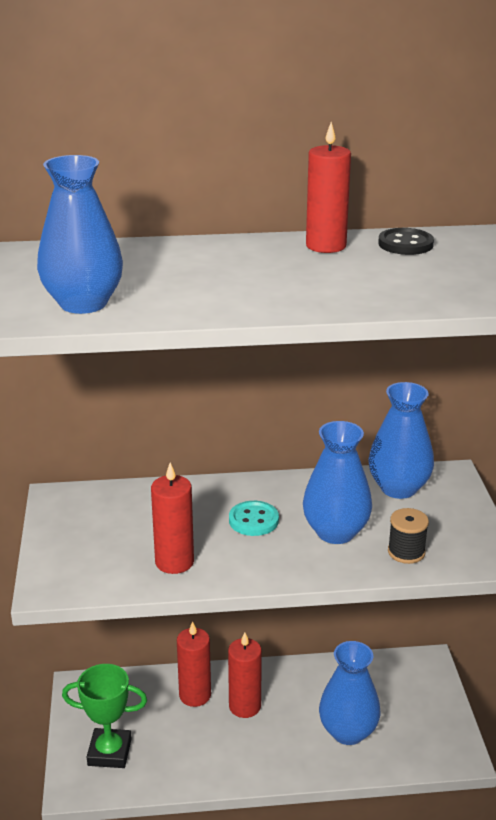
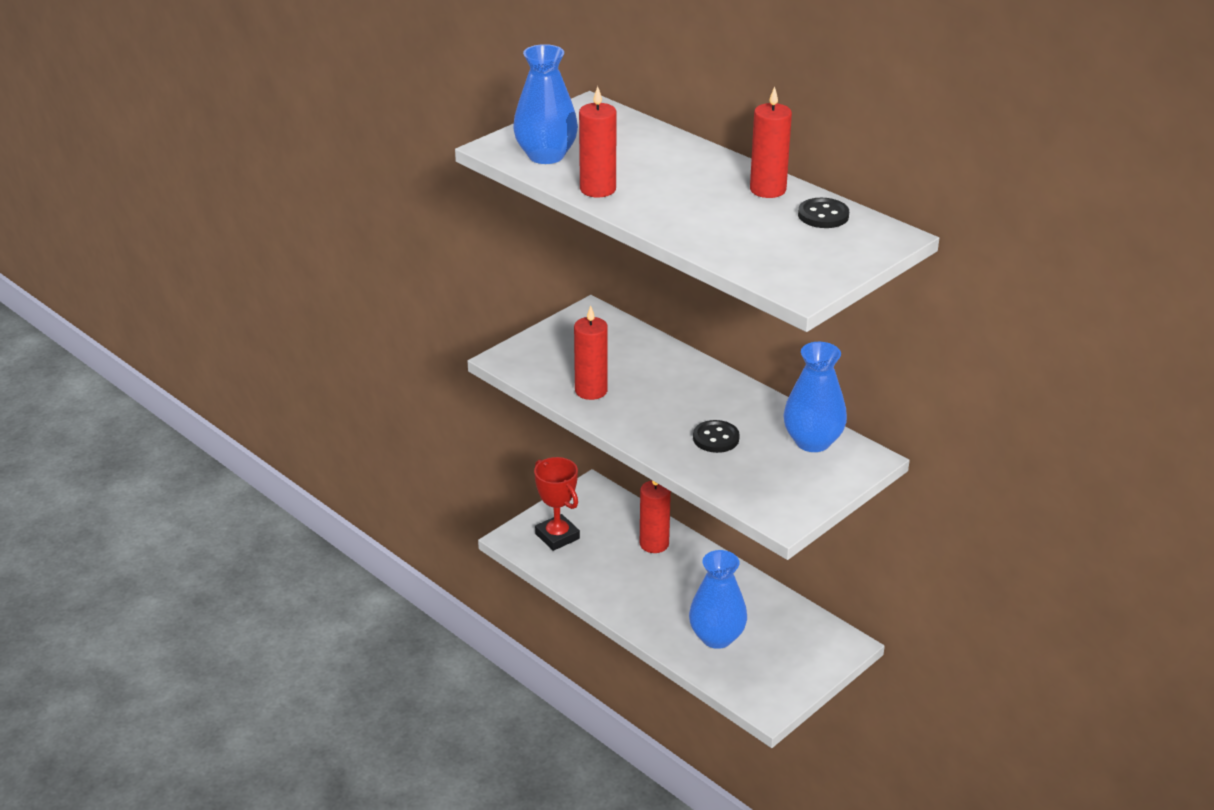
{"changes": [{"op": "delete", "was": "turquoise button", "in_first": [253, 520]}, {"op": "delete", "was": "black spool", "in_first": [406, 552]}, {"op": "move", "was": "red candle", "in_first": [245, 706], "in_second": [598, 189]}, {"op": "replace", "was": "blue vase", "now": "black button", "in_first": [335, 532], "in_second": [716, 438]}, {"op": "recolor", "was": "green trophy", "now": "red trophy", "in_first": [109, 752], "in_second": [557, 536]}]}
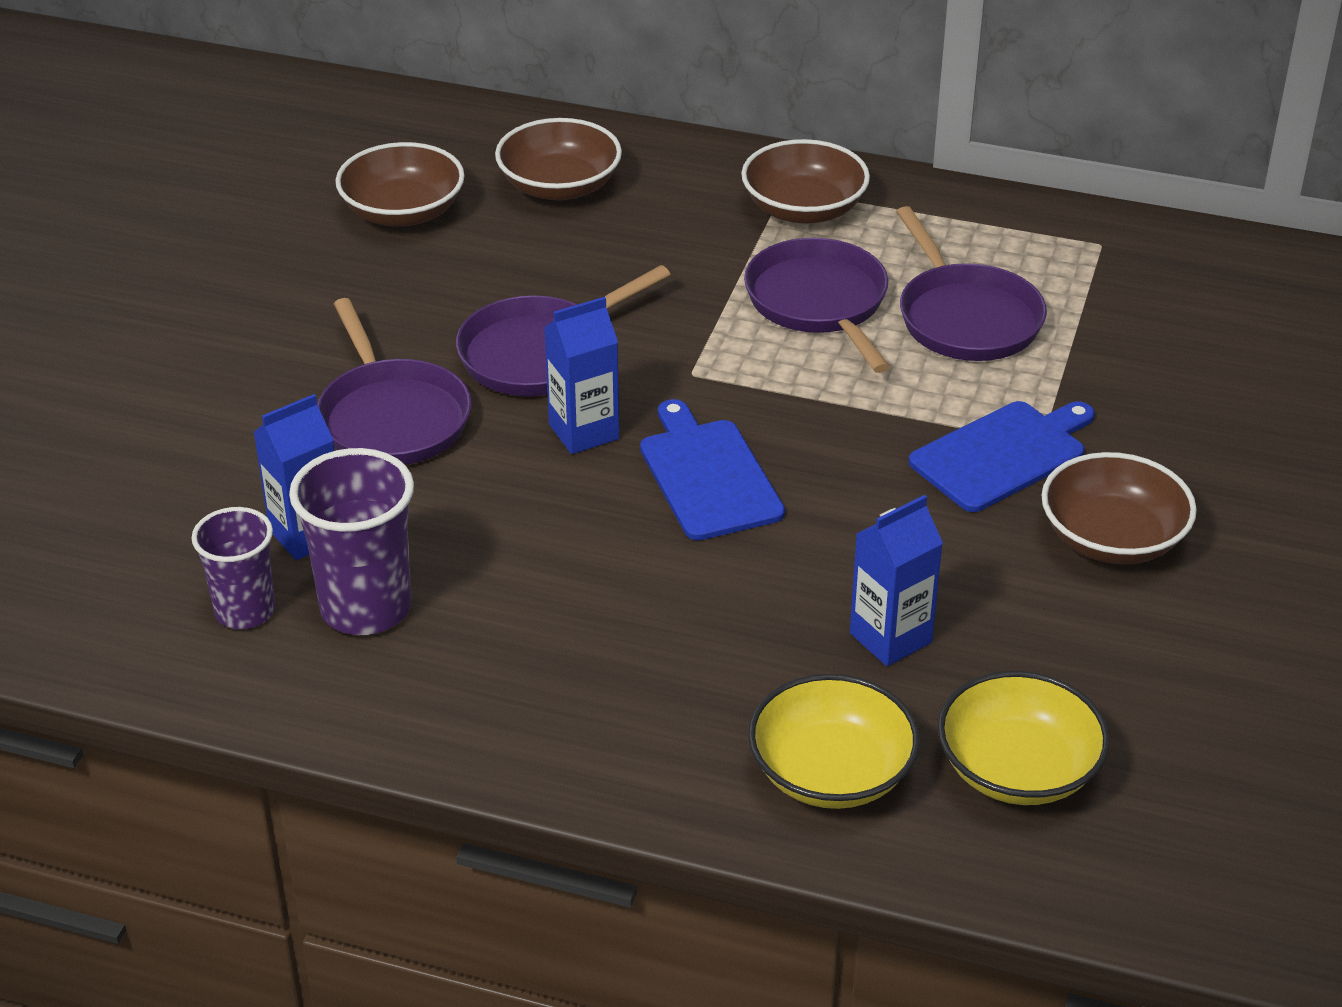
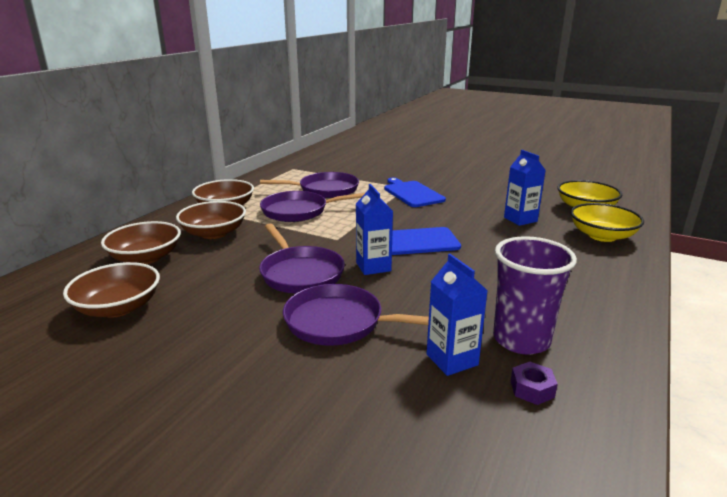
{"changes": [{"op": "move", "was": "brown bowl", "in_first": [1112, 538], "in_second": [214, 233]}, {"op": "replace", "was": "purple cup", "now": "purple nut", "in_first": [245, 611], "in_second": [532, 389]}, {"op": "rotate", "was": "purple pan", "in_first": [392, 417], "in_second": [340, 322], "clockwise": -150}]}
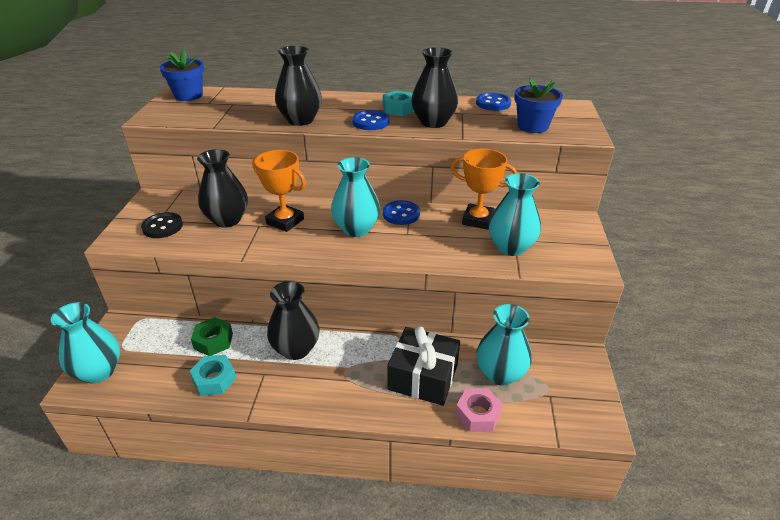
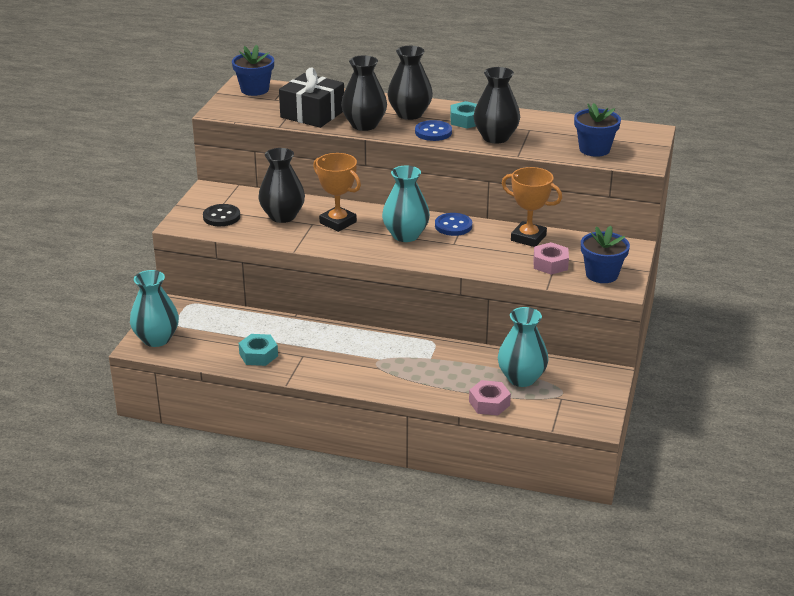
{"changes": [{"op": "delete", "was": "green nut", "in_first": [213, 341]}, {"op": "delete", "was": "blue button", "in_first": [493, 103]}, {"op": "insert", "now": "blue flower pot", "in_second": [602, 274]}, {"op": "move", "was": "black vase", "in_first": [296, 349], "in_second": [409, 114]}, {"op": "move", "was": "black gift", "in_first": [423, 377], "in_second": [312, 114]}, {"op": "replace", "was": "turquoise vase", "now": "pink nut", "in_first": [511, 247], "in_second": [550, 264]}]}
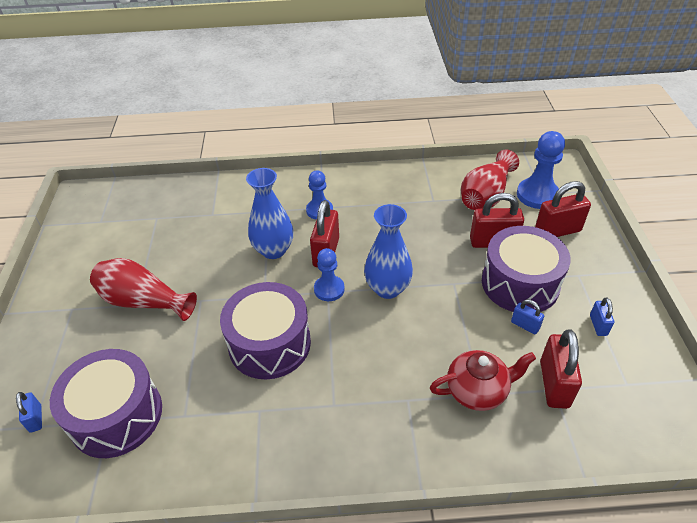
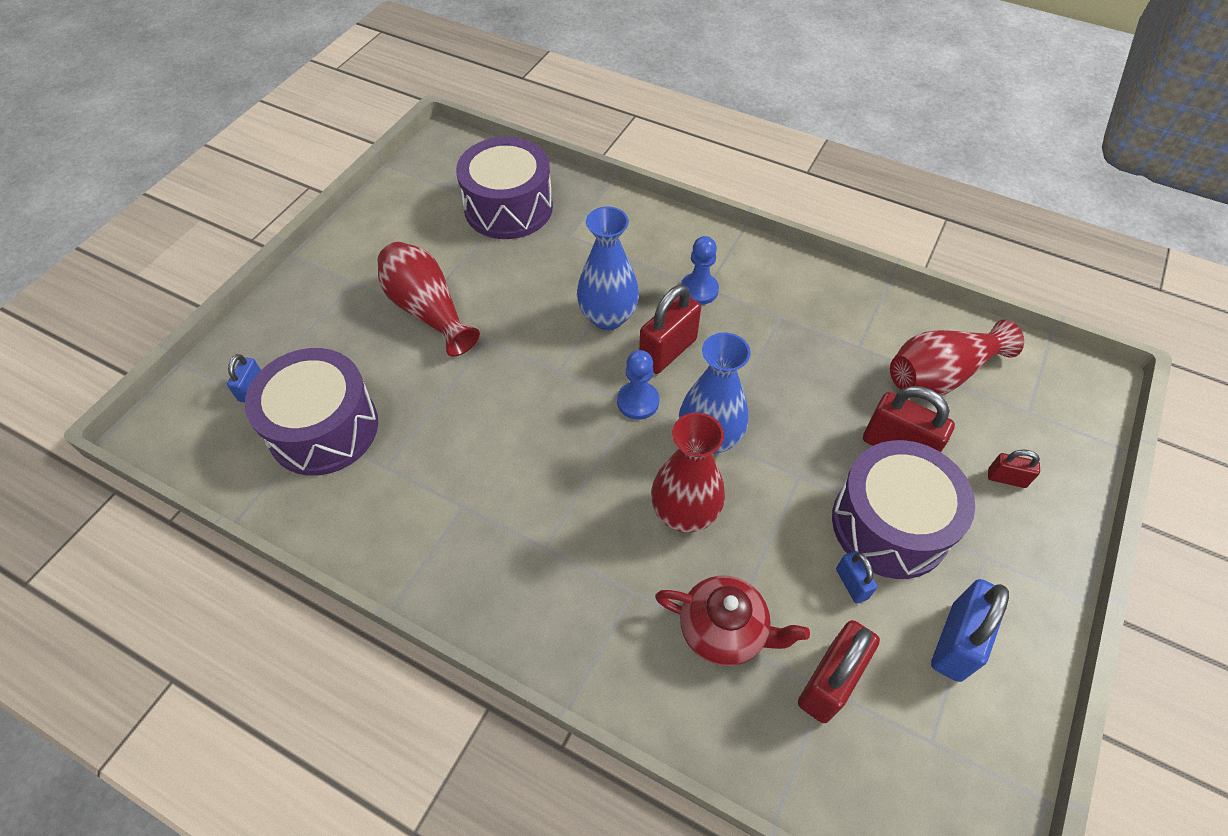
{"changes": [{"op": "delete", "was": "blue pawn", "in_first": [537, 195]}, {"op": "insert", "now": "red vase", "in_second": [684, 513]}, {"op": "move", "was": "purple drum", "in_first": [269, 344], "in_second": [508, 207]}, {"op": "resize", "was": "red padlock", "in_first": [557, 231], "in_second": [1006, 478], "ratio": 0.53}, {"op": "resize", "was": "blue padlock", "in_first": [598, 325], "in_second": [956, 641], "ratio": 1.88}]}
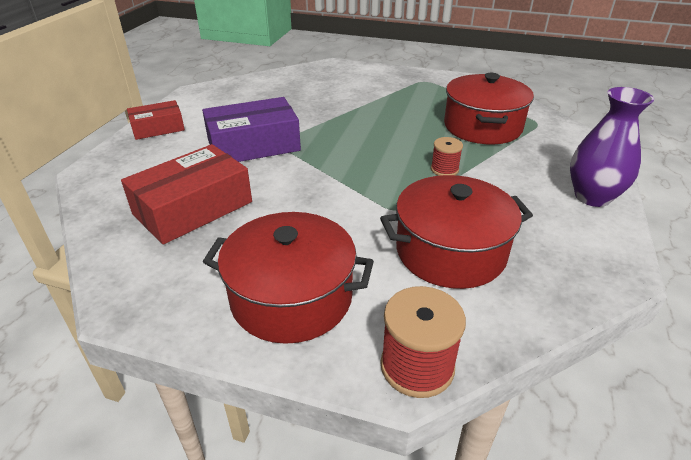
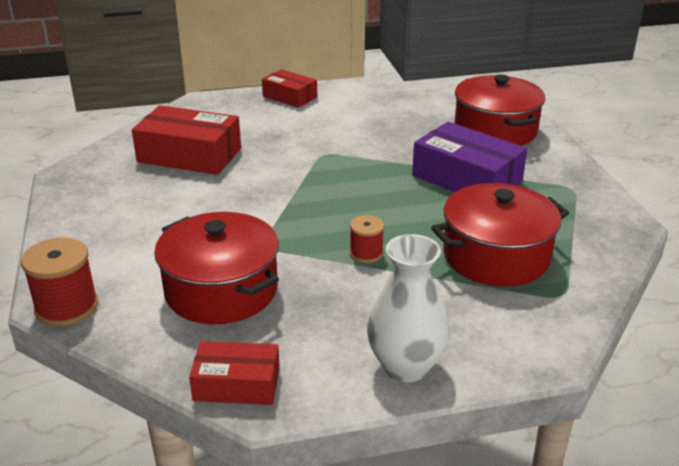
{"changes": [{"op": "insert", "now": "red box", "in_second": [237, 384]}, {"op": "move", "was": "purple box", "in_first": [253, 145], "in_second": [466, 179]}, {"op": "move", "was": "red pot", "in_first": [291, 297], "in_second": [495, 130]}, {"op": "recolor", "was": "purple vase", "now": "white vase", "in_first": [592, 197], "in_second": [405, 366]}]}
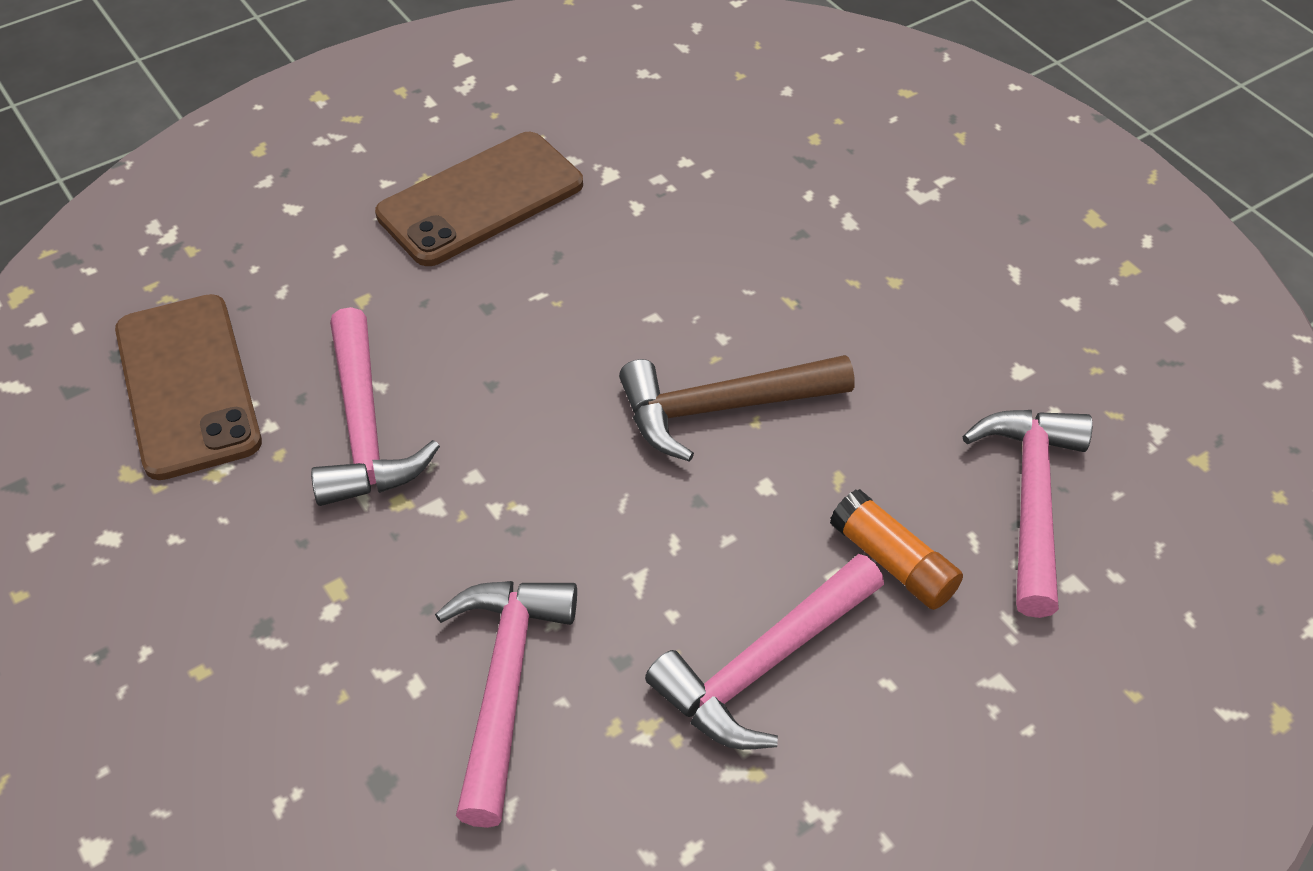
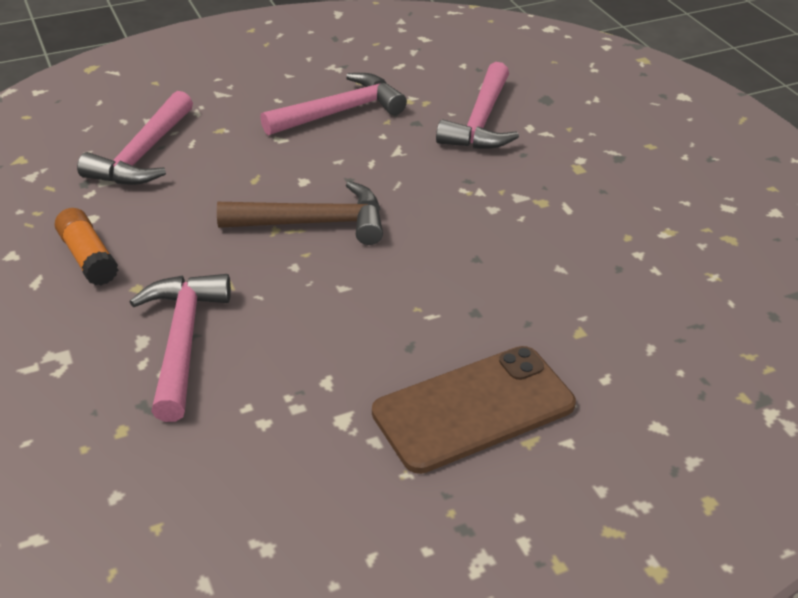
{"changes": [{"op": "delete", "was": "brown phone", "in_first": [187, 386]}, {"op": "move", "was": "pink hammer", "in_first": [364, 428], "in_second": [182, 340]}, {"op": "move", "was": "orange glue stick", "in_first": [893, 562], "in_second": [88, 258]}]}
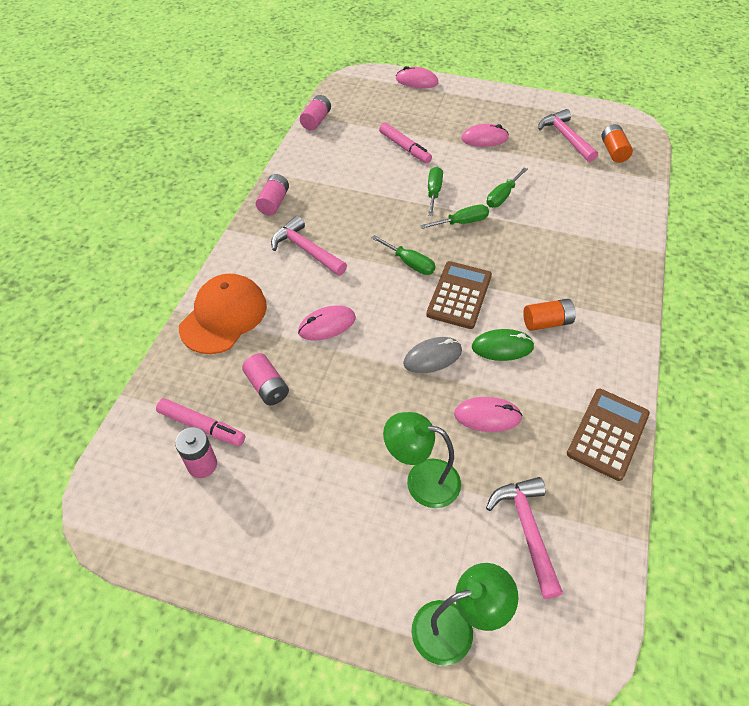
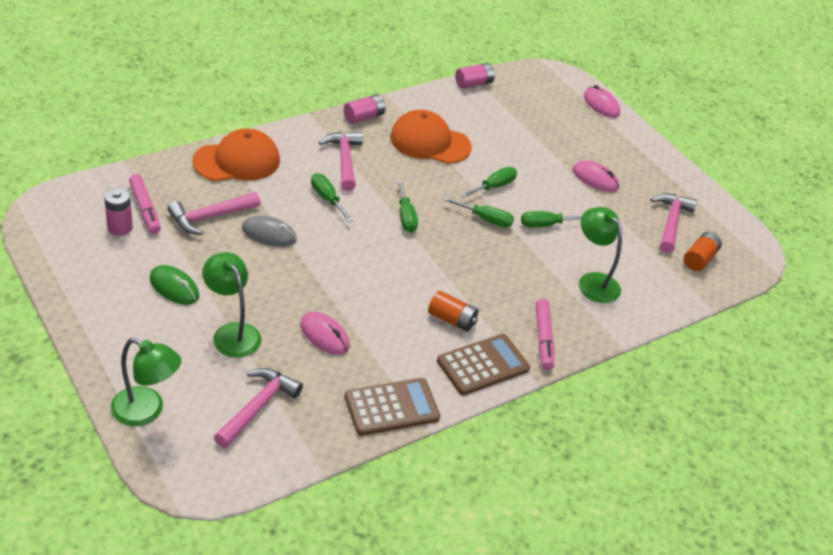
{"changes": [{"op": "delete", "was": "pink mouse", "in_first": [327, 325]}, {"op": "insert", "now": "green screwdriver", "in_second": [327, 199]}, {"op": "insert", "now": "orange cap", "in_second": [430, 142]}, {"op": "insert", "now": "green lamp", "in_second": [593, 281]}, {"op": "move", "was": "pink marker", "in_first": [404, 148], "in_second": [543, 338]}, {"op": "move", "was": "grey mouse", "in_first": [432, 357], "in_second": [269, 234]}, {"op": "move", "was": "brown calculator", "in_first": [459, 295], "in_second": [483, 365]}, {"op": "move", "was": "green mouse", "in_first": [502, 347], "in_second": [174, 287]}, {"op": "replace", "was": "pink battery", "now": "pink hammer", "in_first": [267, 387], "in_second": [210, 217]}]}
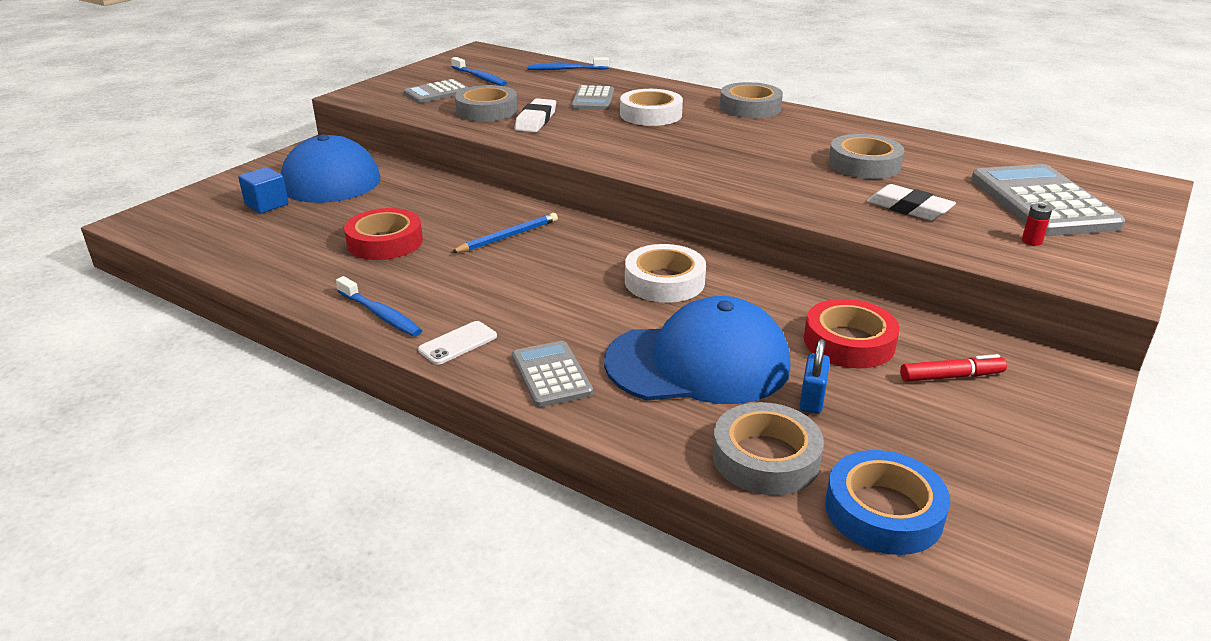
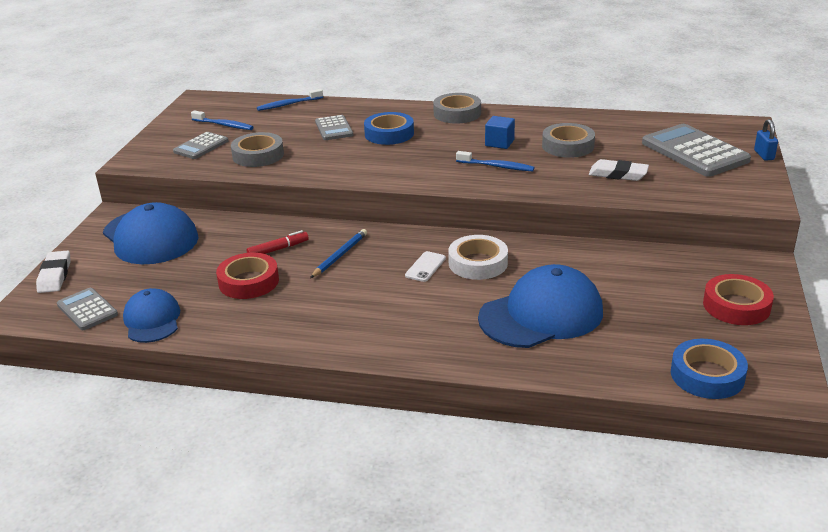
{"changes": [{"op": "delete", "was": "grey tape", "in_first": [765, 457]}, {"op": "delete", "was": "red battery", "in_first": [1031, 241]}, {"op": "insert", "now": "blue cap", "in_second": [152, 320]}, {"op": "move", "was": "blue cube", "in_first": [267, 204], "in_second": [499, 143]}, {"op": "move", "was": "blue toothbrush", "in_first": [380, 314], "in_second": [497, 166]}, {"op": "move", "was": "white phone", "in_first": [458, 343], "in_second": [425, 267]}, {"op": "move", "was": "grey calculator", "in_first": [551, 375], "in_second": [87, 310]}, {"op": "move", "was": "white eraser", "in_first": [536, 120], "in_second": [55, 275]}, {"op": "move", "was": "blue padlock", "in_first": [812, 399], "in_second": [764, 155]}, {"op": "move", "was": "red tape", "in_first": [849, 342], "in_second": [736, 306]}, {"op": "move", "was": "red marker", "in_first": [951, 376], "in_second": [278, 249]}, {"op": "recolor", "was": "white tape", "now": "blue tape", "in_first": [651, 114], "in_second": [389, 134]}]}
